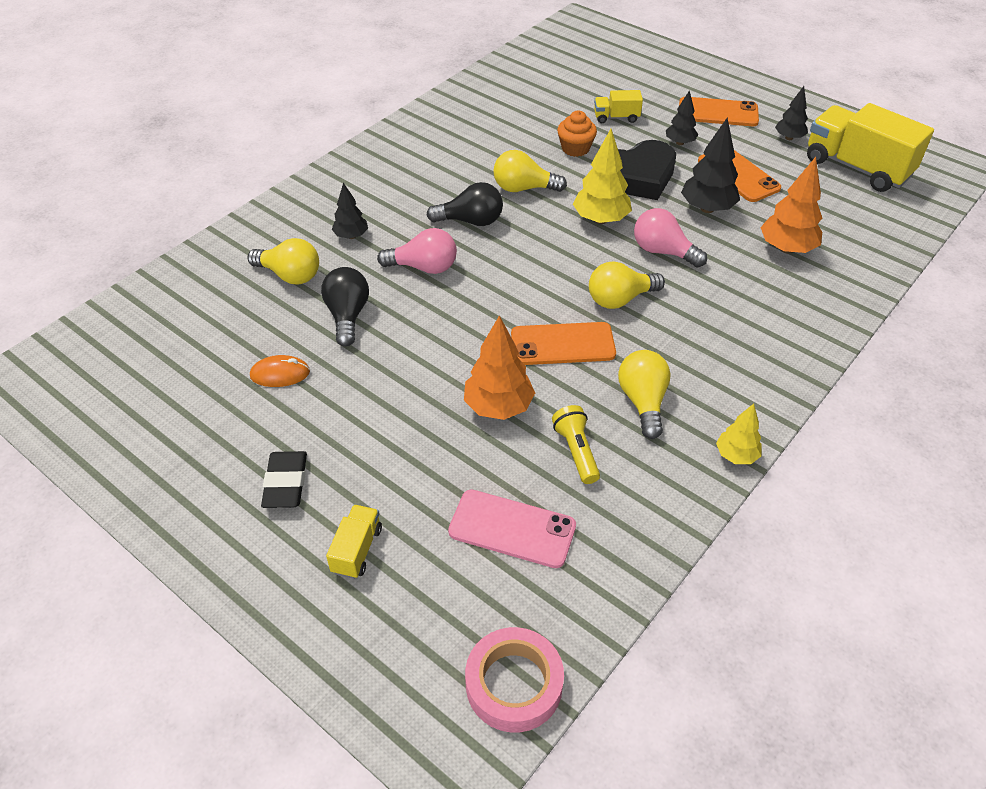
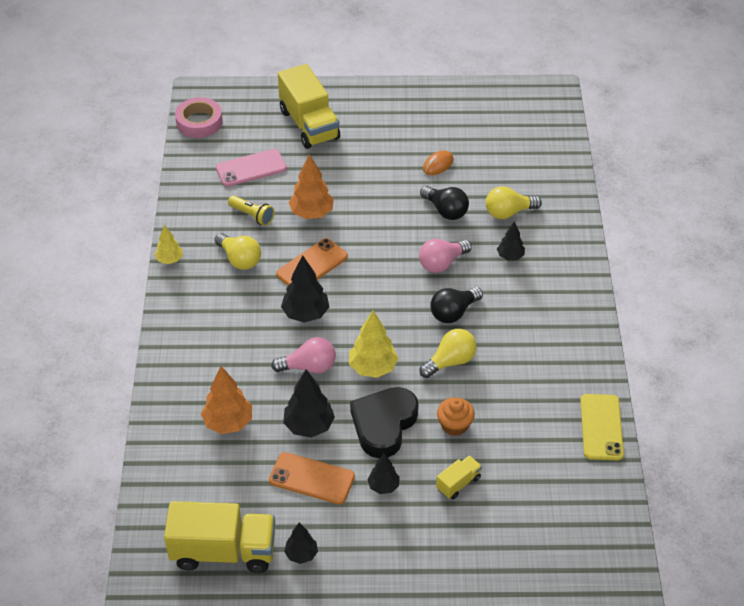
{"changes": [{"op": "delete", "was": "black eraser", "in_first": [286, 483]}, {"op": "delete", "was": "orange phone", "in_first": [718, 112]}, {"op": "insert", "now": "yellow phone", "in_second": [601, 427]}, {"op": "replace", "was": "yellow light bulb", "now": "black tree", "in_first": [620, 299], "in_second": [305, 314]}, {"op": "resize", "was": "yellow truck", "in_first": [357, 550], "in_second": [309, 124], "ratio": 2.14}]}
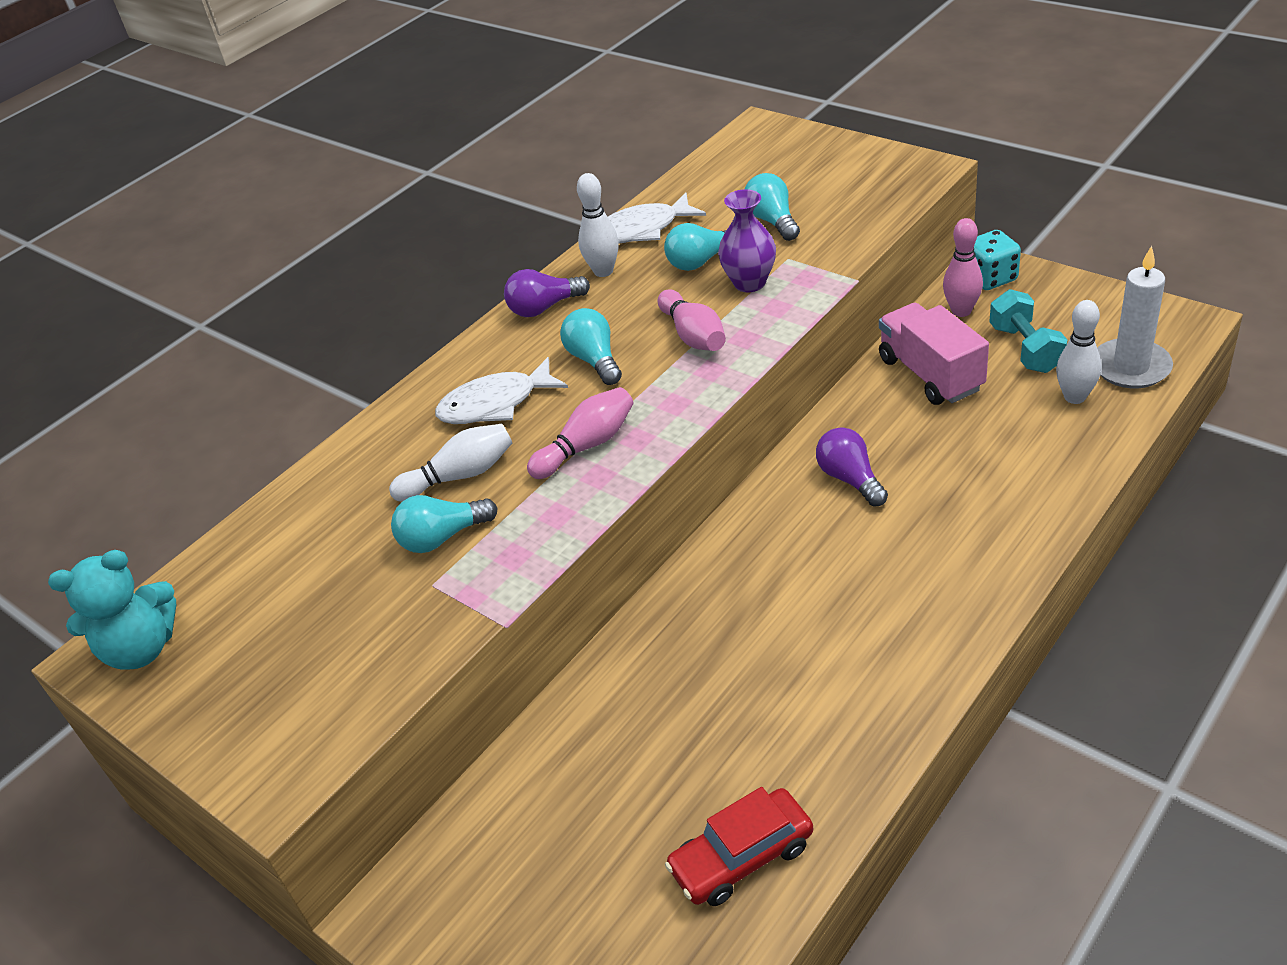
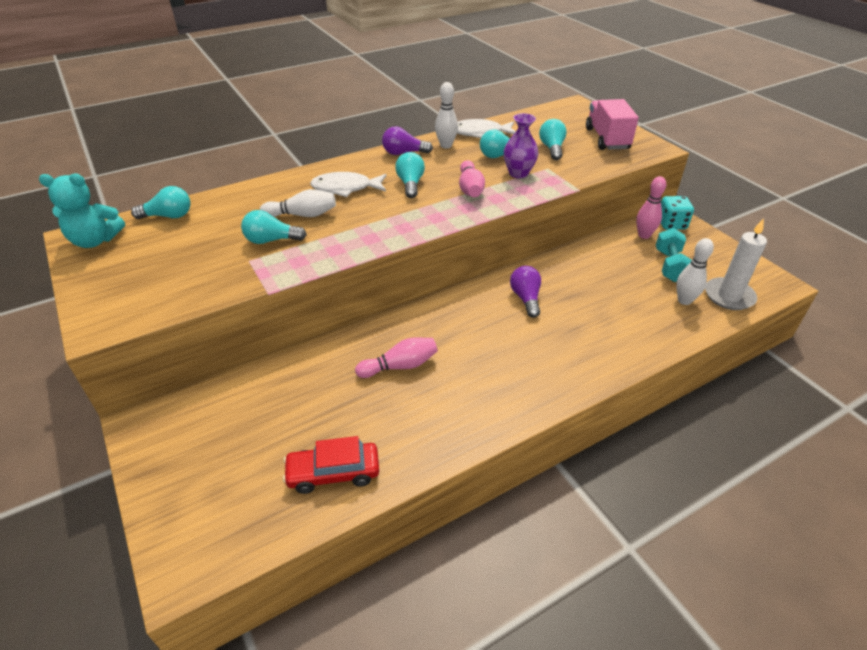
{"changes": [{"op": "insert", "now": "turquoise light bulb", "in_second": [168, 216]}, {"op": "move", "was": "pink bowling pin", "in_first": [587, 446], "in_second": [400, 366]}, {"op": "move", "was": "pink truck", "in_first": [930, 374], "in_second": [607, 139]}]}
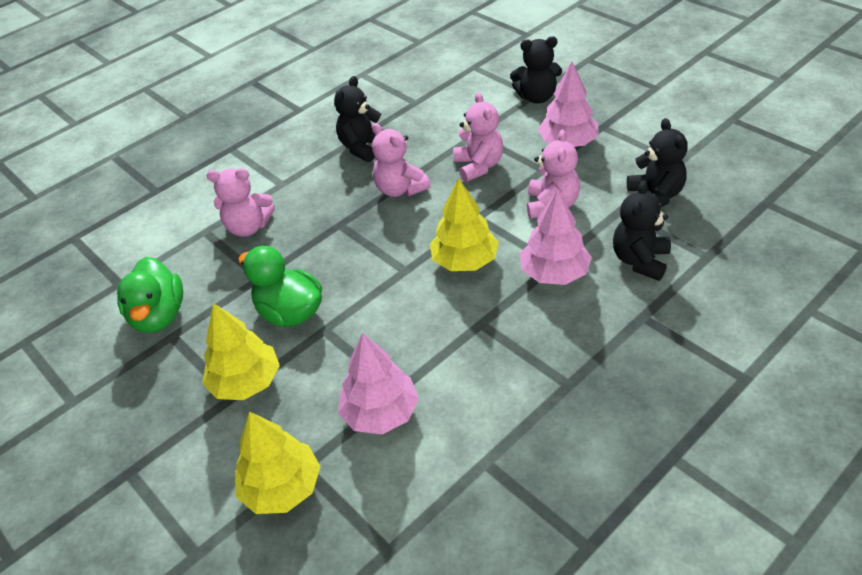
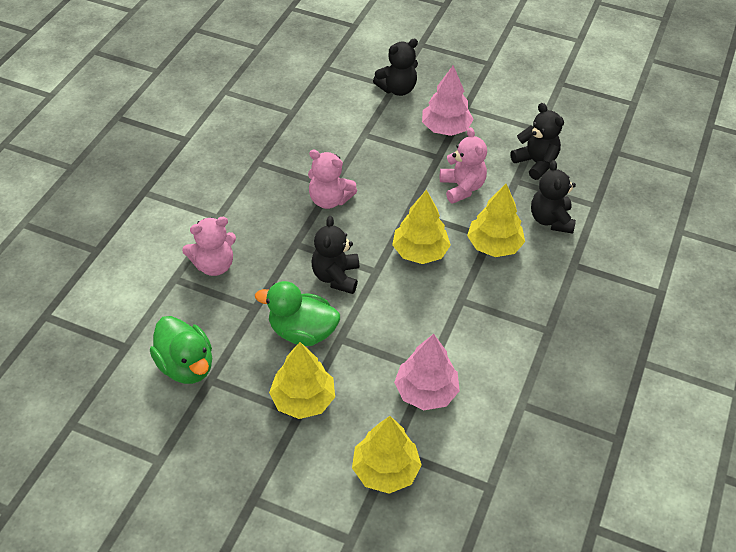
{"changes": [{"op": "delete", "was": "pink teddy bear", "in_first": [479, 166]}, {"op": "move", "was": "black teddy bear", "in_first": [363, 147], "in_second": [336, 277]}, {"op": "recolor", "was": "pink tree", "now": "yellow tree", "in_first": [554, 273], "in_second": [494, 245]}]}
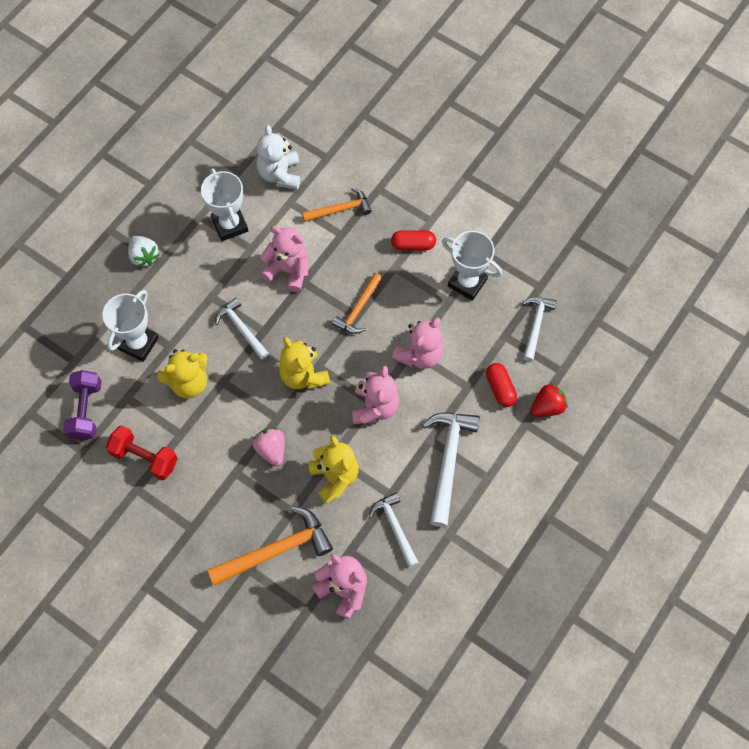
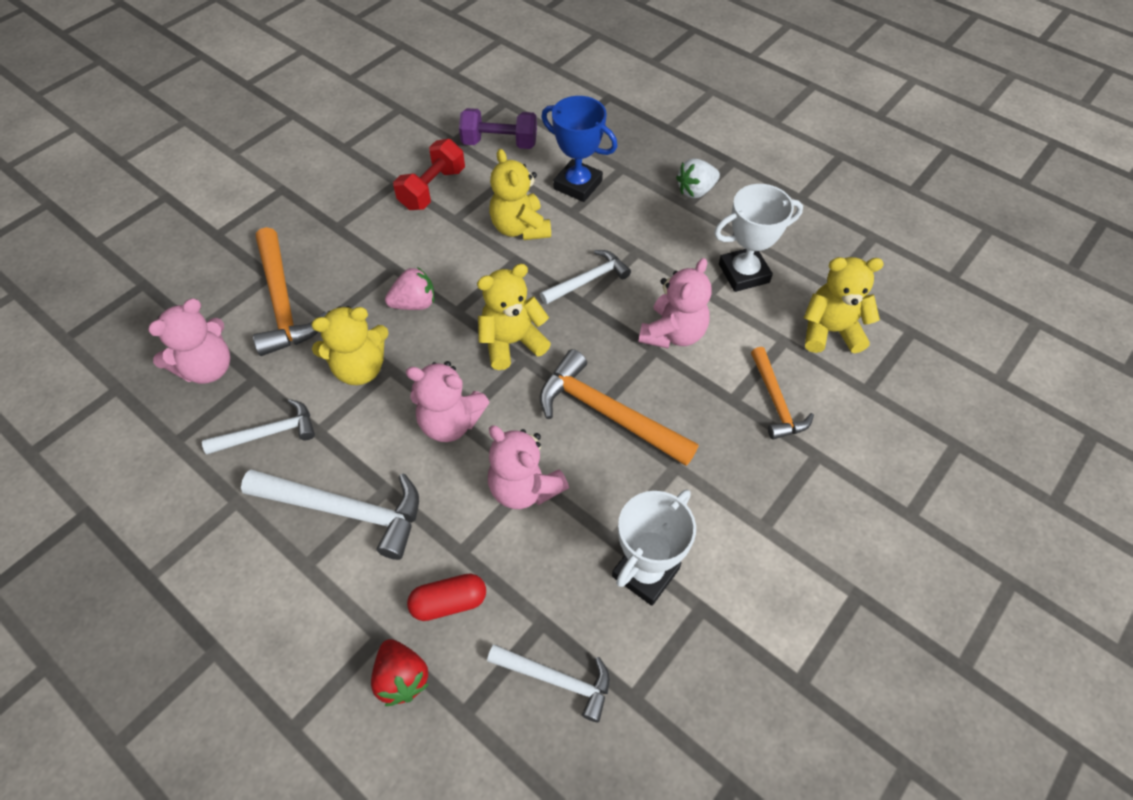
{"changes": [{"op": "delete", "was": "red capsule", "in_first": [413, 245]}, {"op": "recolor", "was": "white trophy", "now": "blue trophy", "in_first": [138, 343], "in_second": [577, 185]}, {"op": "recolor", "was": "white teddy bear", "now": "yellow teddy bear", "in_first": [280, 174], "in_second": [830, 331]}, {"op": "resize", "was": "orange hammer", "in_first": [358, 309], "in_second": [607, 413], "ratio": 1.61}]}
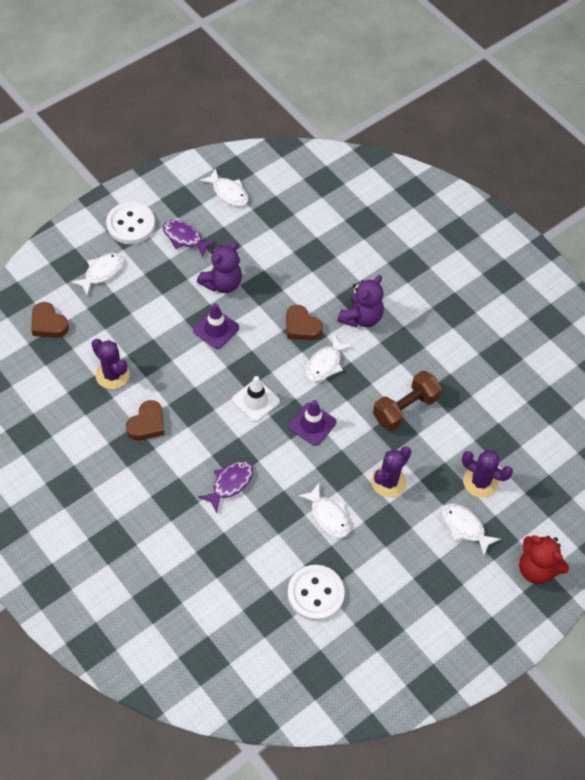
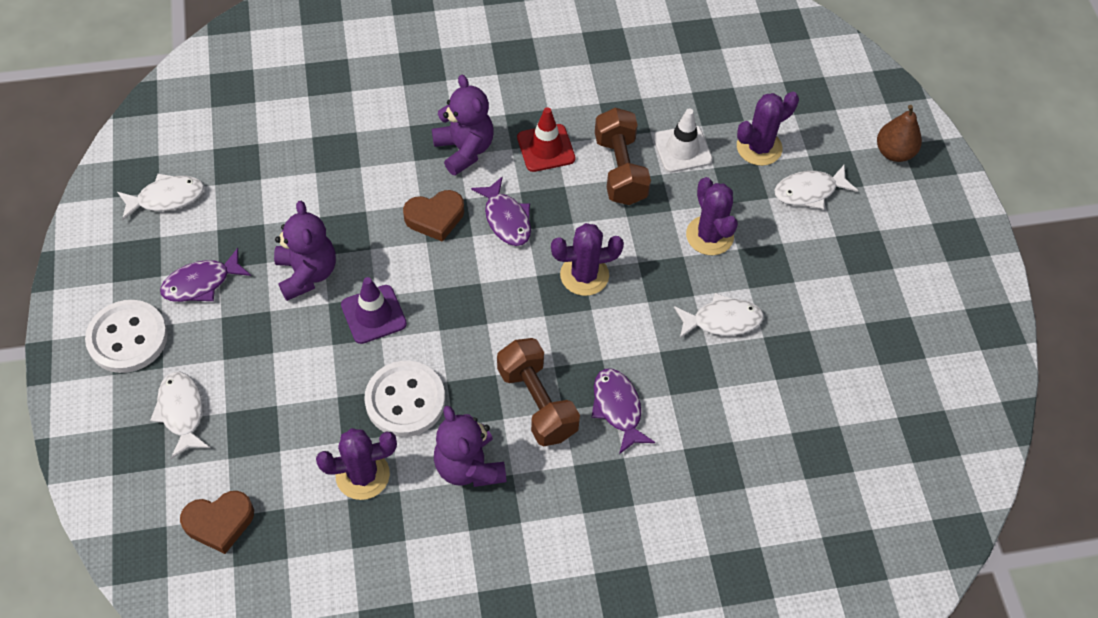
{"changes": [{"op": "insert", "now": "brown dumbbell", "in_second": [537, 402]}, {"op": "insert", "now": "red traffic cone", "in_second": [546, 148]}, {"op": "move", "was": "white traffic cone", "in_first": [255, 400], "in_second": [682, 149]}, {"op": "move", "was": "white button", "in_first": [315, 594], "in_second": [405, 400]}, {"op": "replace", "was": "brown heart", "now": "purple teddy bear", "in_first": [147, 424], "in_second": [469, 466]}, {"op": "replace", "was": "purple traffic cone", "now": "purple cactus", "in_first": [312, 424], "in_second": [584, 275]}, {"op": "replace", "was": "red teddy bear", "now": "brown pear", "in_first": [536, 569], "in_second": [894, 152]}, {"op": "recolor", "was": "white fish", "now": "purple fish", "in_first": [325, 363], "in_second": [506, 219]}]}
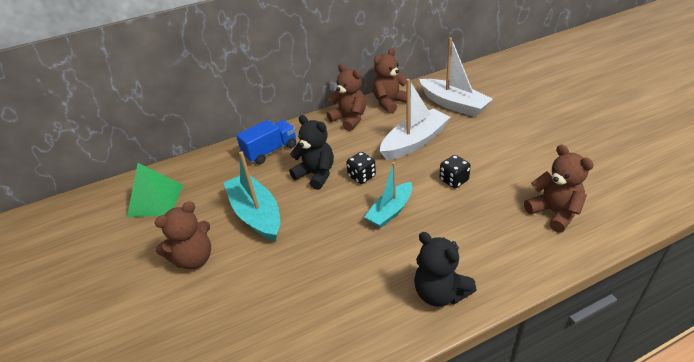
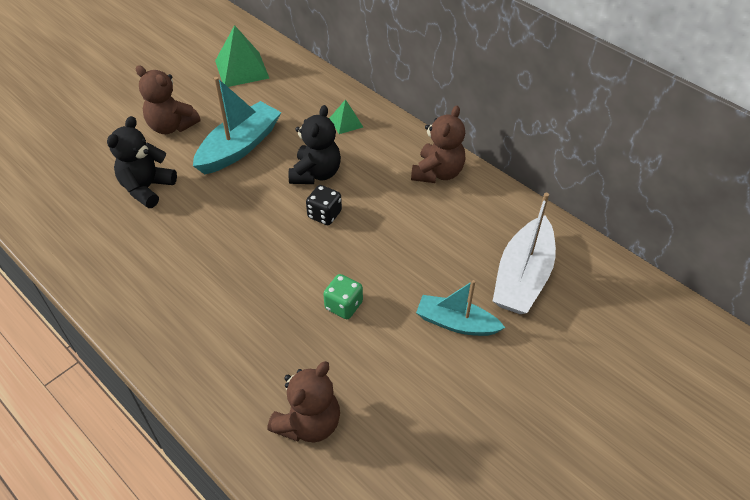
{"changes": [{"op": "delete", "was": "brown teddy bear", "in_first": [390, 103]}, {"op": "delete", "was": "white boat", "in_first": [414, 142]}, {"op": "move", "was": "turquoise boat", "in_first": [390, 211], "in_second": [456, 323]}, {"op": "move", "was": "black teddy bear", "in_first": [440, 293], "in_second": [147, 188]}, {"op": "replace", "was": "blue truck", "now": "green pyramid", "in_first": [270, 151], "in_second": [346, 122]}, {"op": "recolor", "was": "black dice", "now": "green dice", "in_first": [454, 180], "in_second": [343, 305]}]}
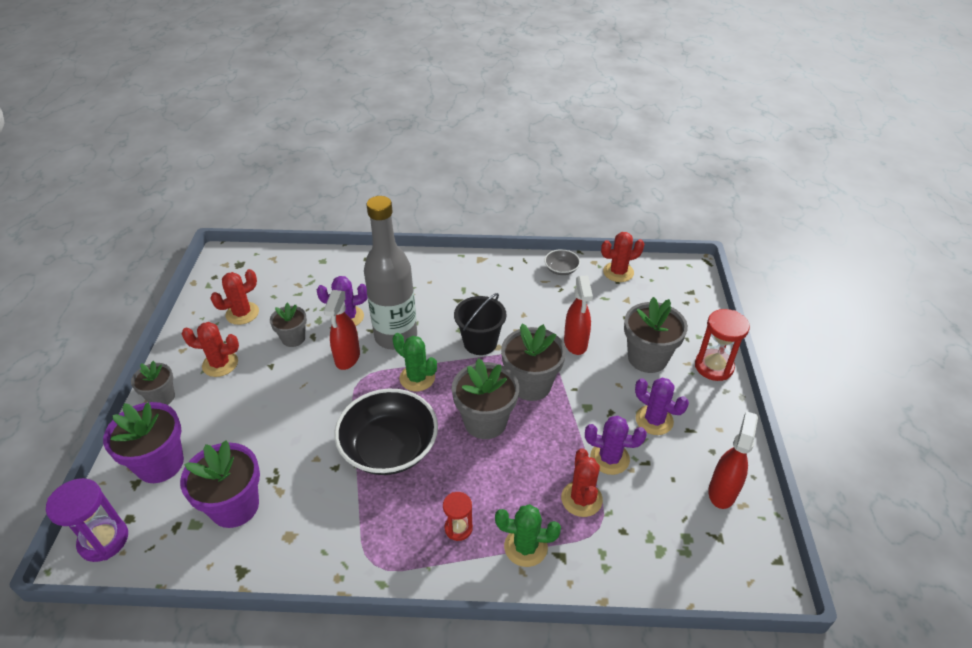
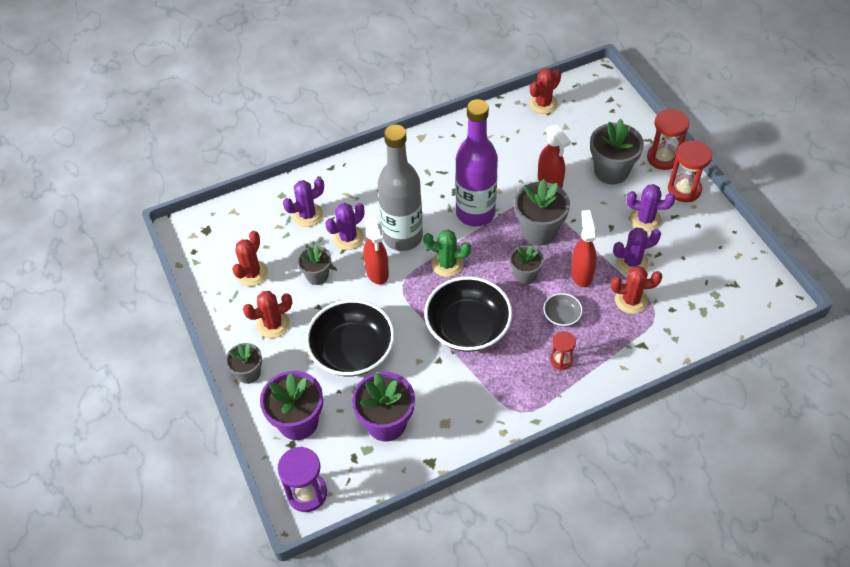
{"changes": [{"op": "delete", "was": "green cactus", "in_first": [525, 547]}, {"op": "insert", "now": "purple cactus", "in_second": [307, 215]}, {"op": "insert", "now": "black bowl", "in_second": [352, 351]}, {"op": "insert", "now": "red hourglass", "in_second": [684, 190]}, {"op": "move", "was": "grey bowl", "in_first": [561, 269], "in_second": [561, 316]}, {"op": "move", "was": "red spray bottle", "in_first": [722, 491], "in_second": [581, 274]}, {"op": "replace", "was": "black bucket", "now": "purple bottle", "in_first": [480, 342], "in_second": [475, 213]}, {"op": "rotate", "was": "red cactus", "in_first": [581, 499], "in_second": [631, 300], "clockwise": -60}, {"op": "resize", "was": "grey flower pot", "in_first": [485, 421], "in_second": [525, 275], "ratio": 0.6}]}
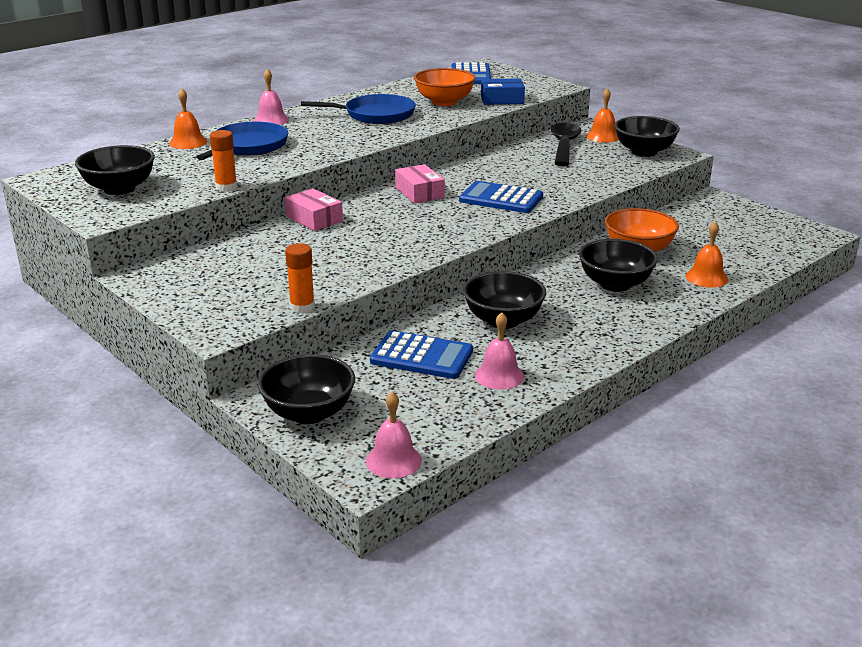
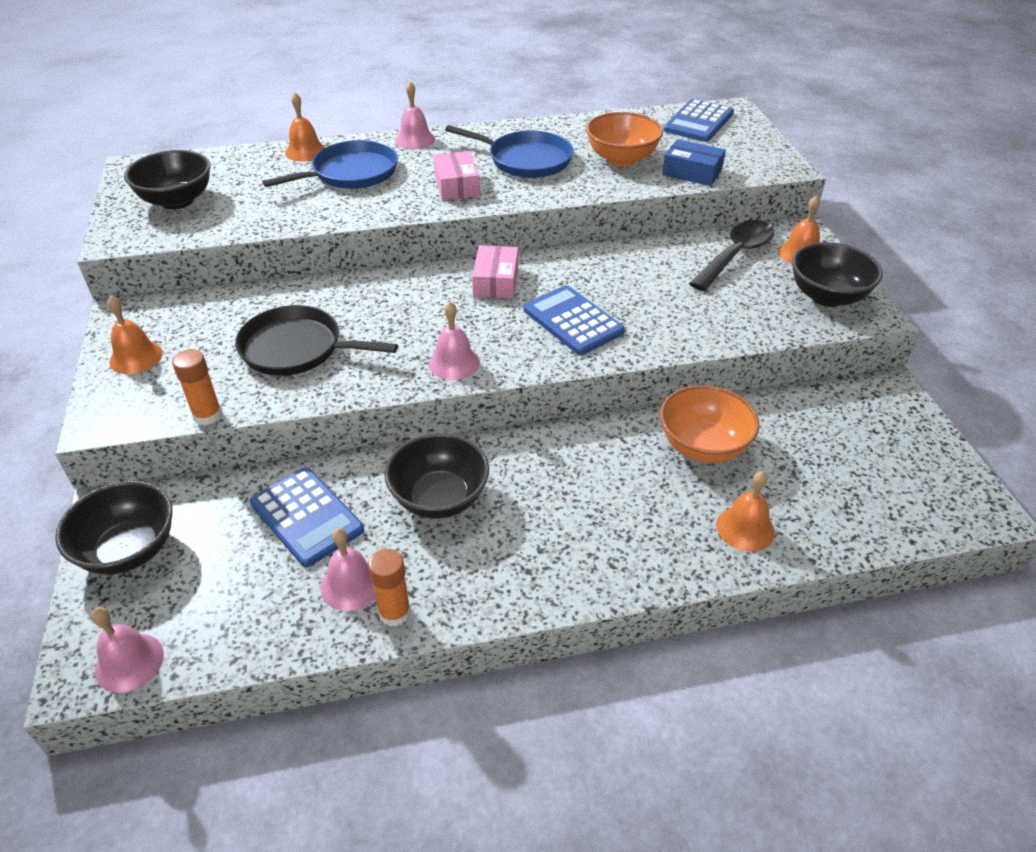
{"changes": [{"op": "delete", "was": "black bowl", "in_first": [615, 284]}, {"op": "insert", "now": "orange bell", "in_second": [136, 357]}, {"op": "insert", "now": "black pan", "in_second": [296, 348]}, {"op": "insert", "now": "pink bell", "in_second": [454, 363]}, {"op": "move", "was": "orange glue stick", "in_first": [226, 187], "in_second": [394, 612]}, {"op": "move", "was": "pink box", "in_first": [314, 219], "in_second": [457, 185]}]}
